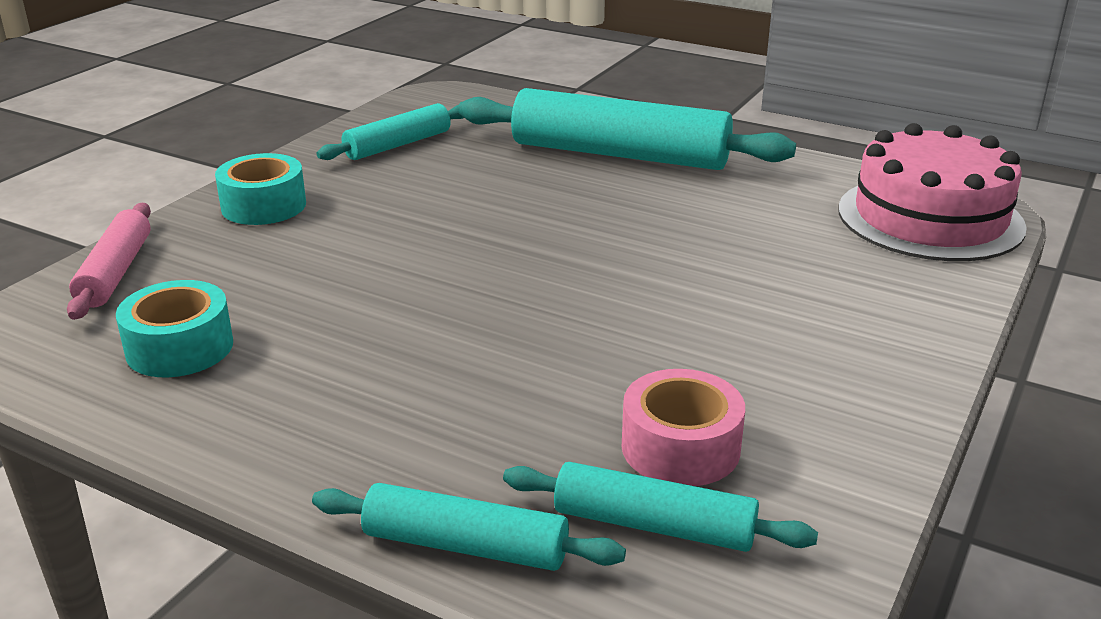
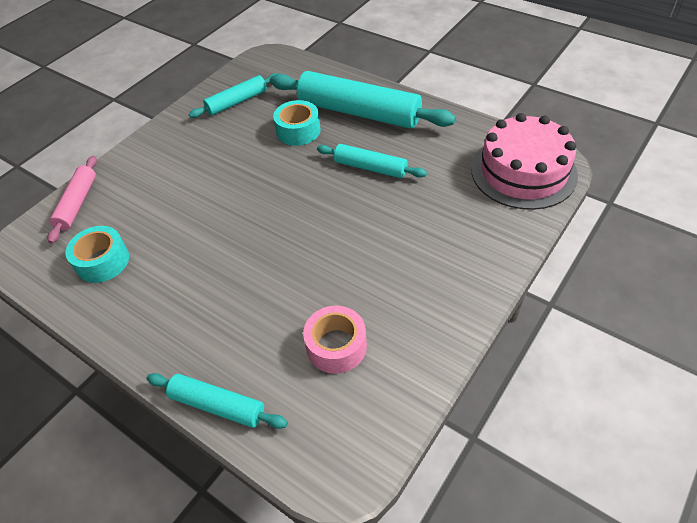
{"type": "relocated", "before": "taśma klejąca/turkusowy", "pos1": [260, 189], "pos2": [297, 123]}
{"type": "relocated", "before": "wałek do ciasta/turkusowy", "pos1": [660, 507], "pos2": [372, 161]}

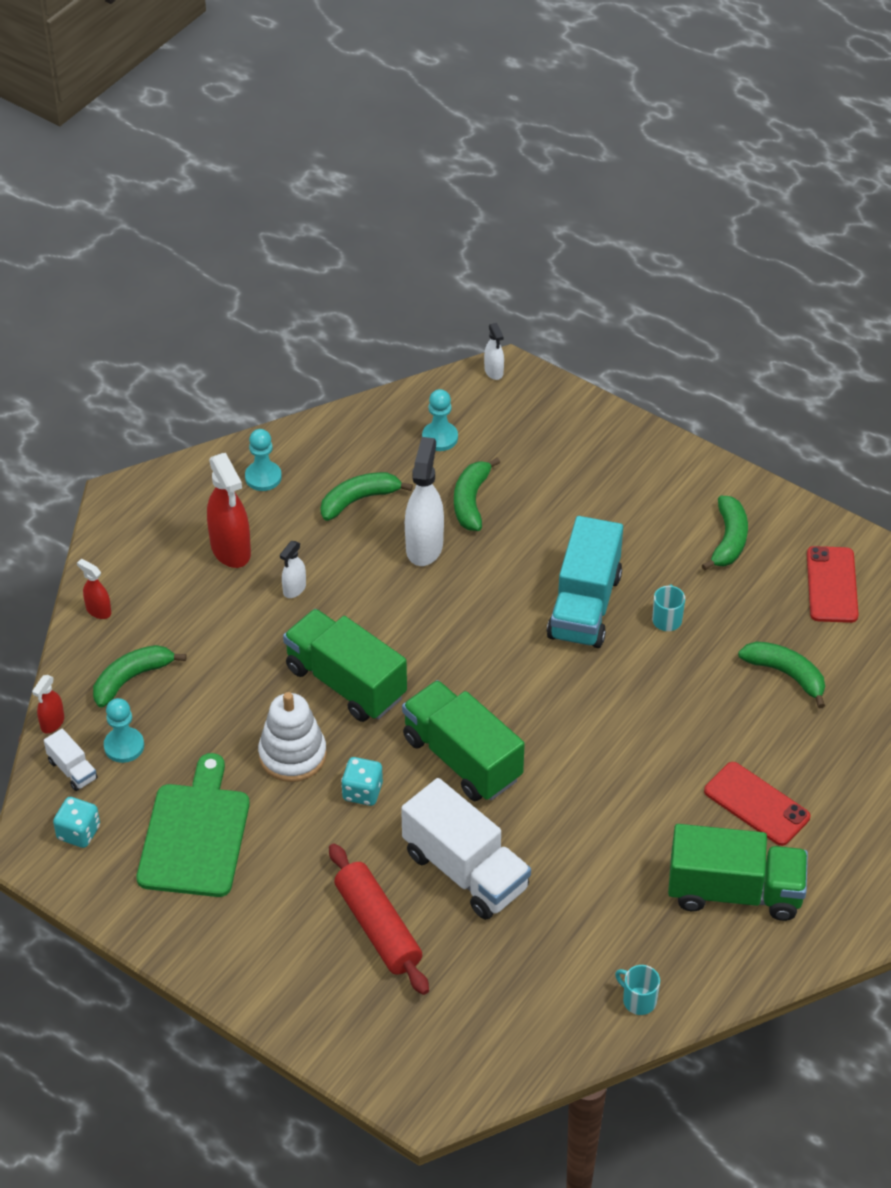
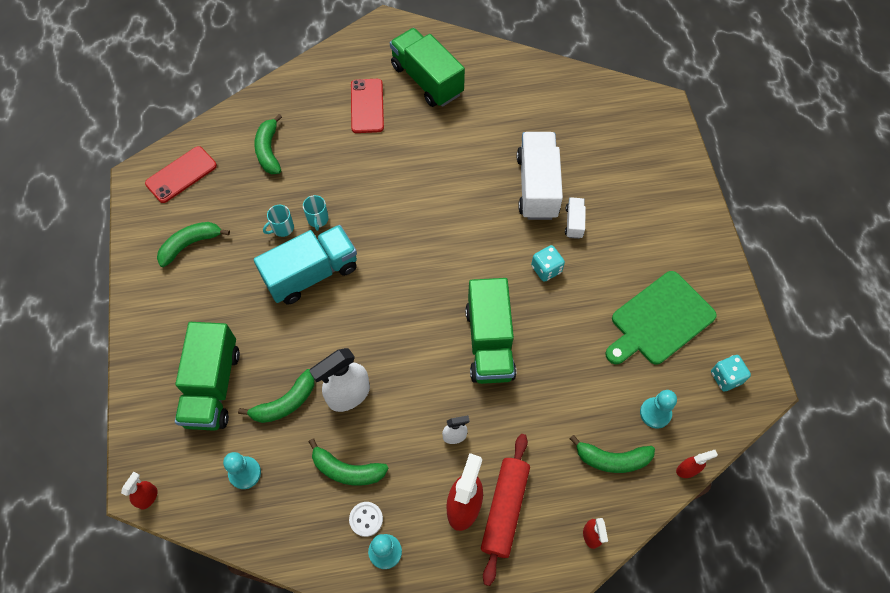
{"type": "colour", "before": "spryskiwacz/biały", "after": "spryskiwacz/czerwony", "pos1": [494, 351], "pos2": [139, 490]}
{"type": "relocated", "before": "ciężarówka/zielony", "pos1": [463, 740], "pos2": [207, 376]}
{"type": "missing", "before": "zabawka nakładanka/biały", "pos1": [292, 737]}
{"type": "relocated", "before": "ciężarówka/biały", "pos1": [71, 760], "pos2": [575, 218]}
{"type": "relocated", "before": "wałek do ciasta/czerwony", "pos1": [379, 919], "pos2": [505, 510]}
{"type": "relocated", "before": "kubek/turkusowy", "pos1": [637, 990], "pos2": [316, 213]}
{"type": "appeared", "after": "guzik/biały", "pos2": [366, 519]}

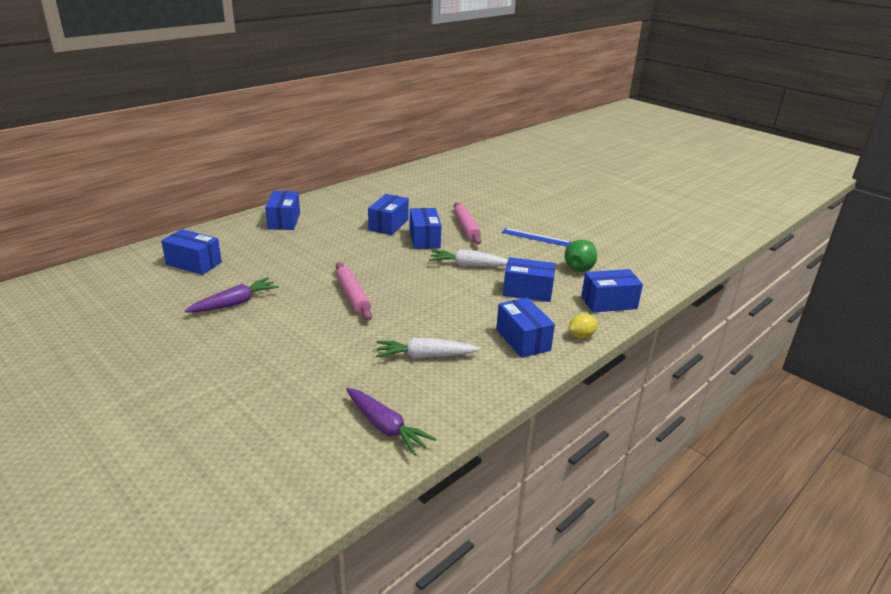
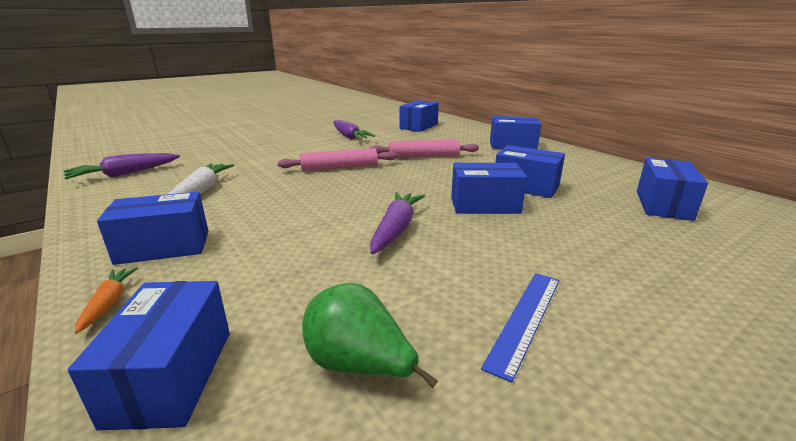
{"type": "relocated", "before": "wałek do ciasta/różowy", "pos1": [467, 223], "pos2": [424, 149]}
{"type": "colour", "before": "marchewka/biały", "after": "marchewka/fioletowy", "pos1": [468, 257], "pos2": [397, 223]}
{"type": "relocated", "before": "pudełko/niebieski", "pos1": [529, 279], "pos2": [672, 189]}
{"type": "exchanged", "before": "cytryna/żółty", "after": "marchewka/pomarańczowy", "pos1": [583, 325], "pos2": [106, 300]}

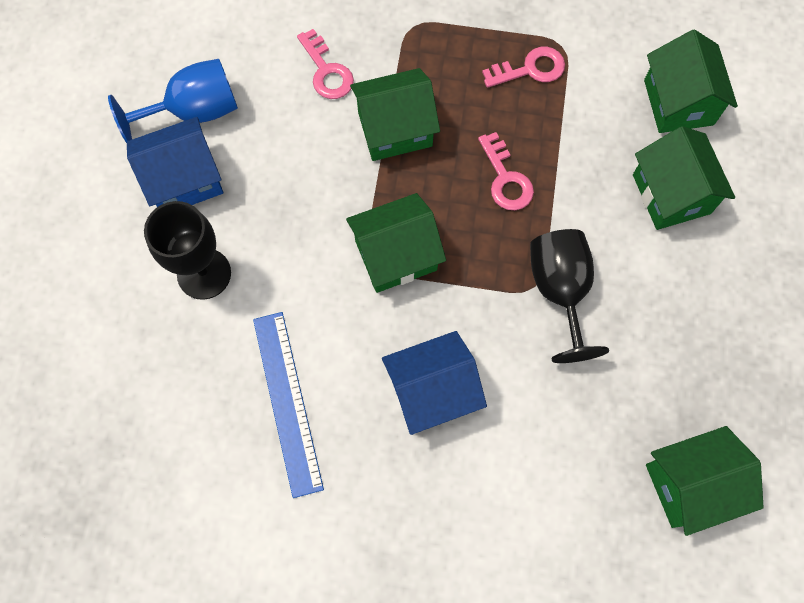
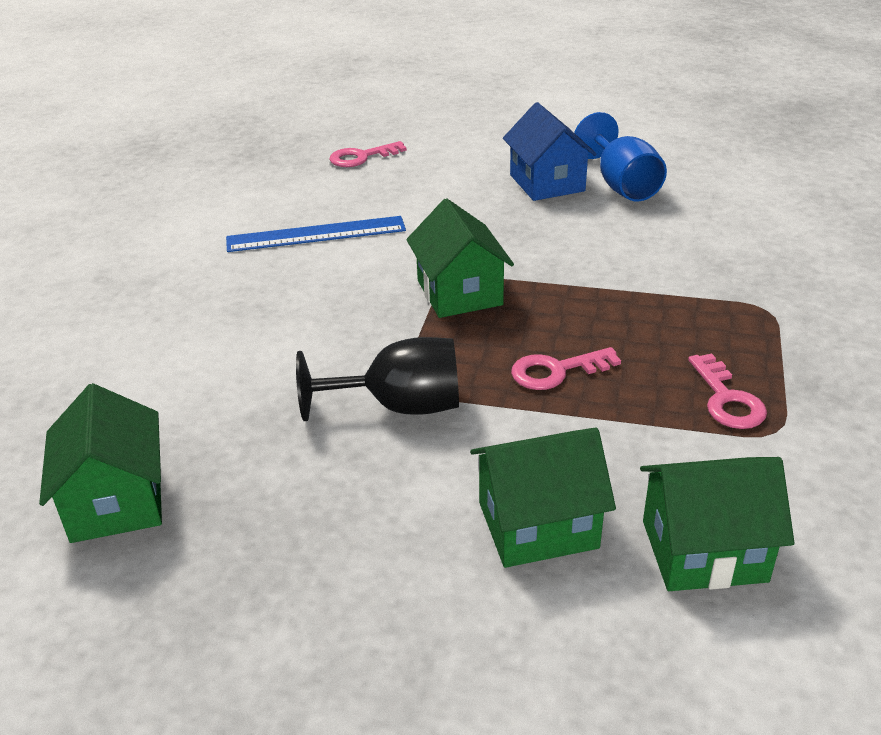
{"type": "relocated", "before": "klucz/różowy", "pos1": [325, 64], "pos2": [368, 154]}
{"type": "missing", "before": "domek/zielony", "pos1": [395, 114]}
{"type": "missing", "before": "kielich/czarny", "pos1": [187, 250]}
{"type": "missing", "before": "domek/niebieski", "pos1": [434, 383]}

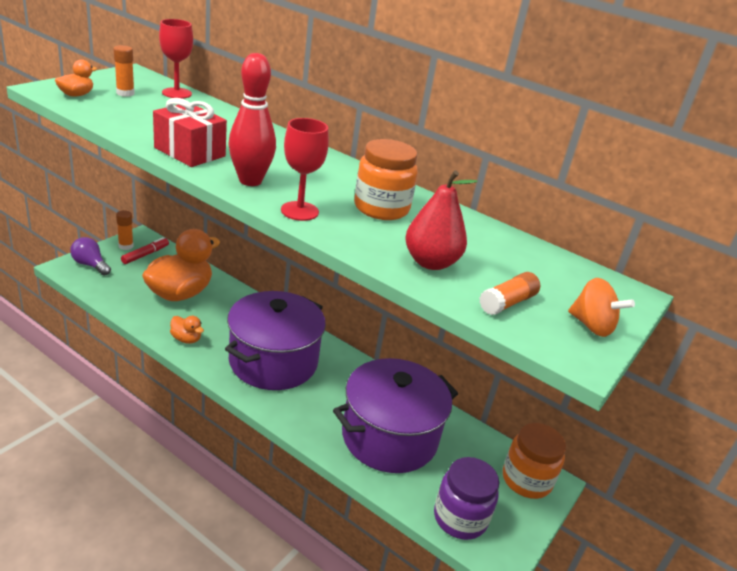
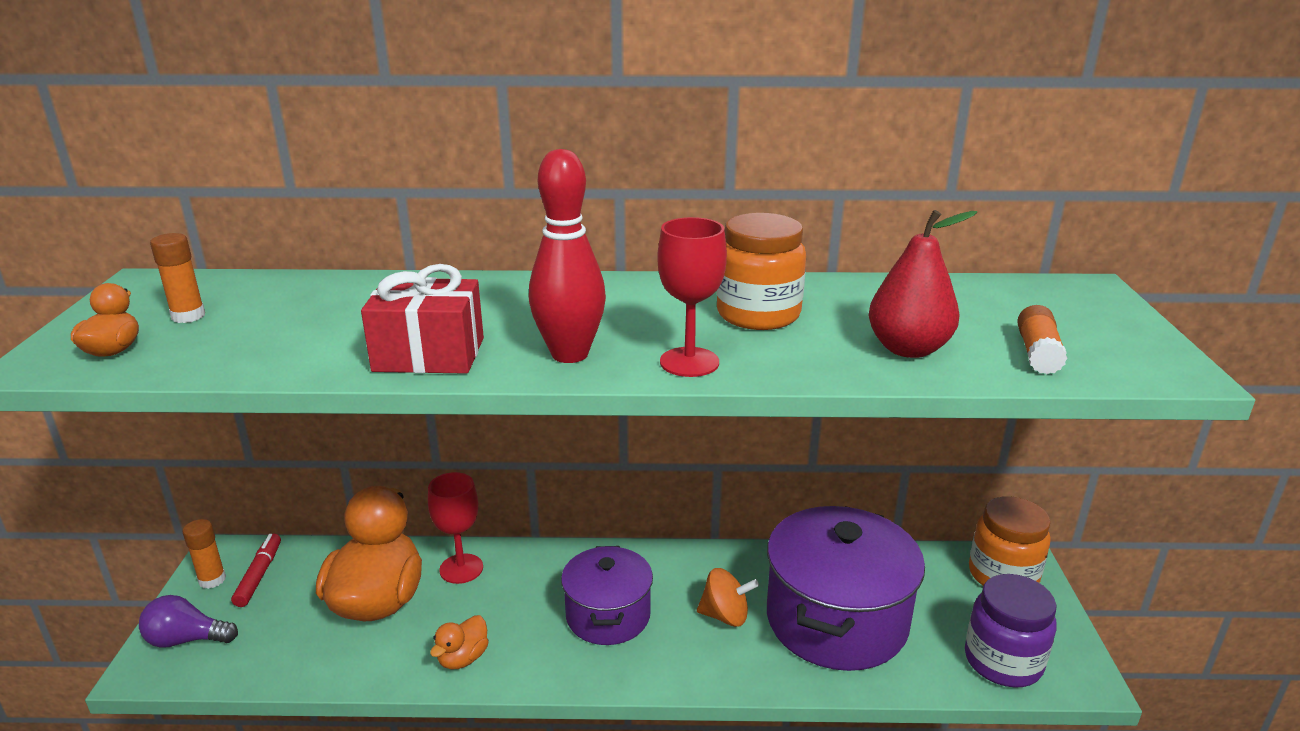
{"type": "relocated", "before": "kielich/czerwony", "pos1": [176, 59], "pos2": [455, 528]}
{"type": "relocated", "before": "bączek/pomarańczowy", "pos1": [601, 307], "pos2": [728, 597]}
{"type": "size", "before": "garnek/fioletowy", "pos1": [275, 340], "pos2": [607, 595], "scale": 0.61}
{"type": "spun", "before": "kaczka/pomarańczowy", "pos1": [187, 330], "pos2": [459, 642], "turn": 120}

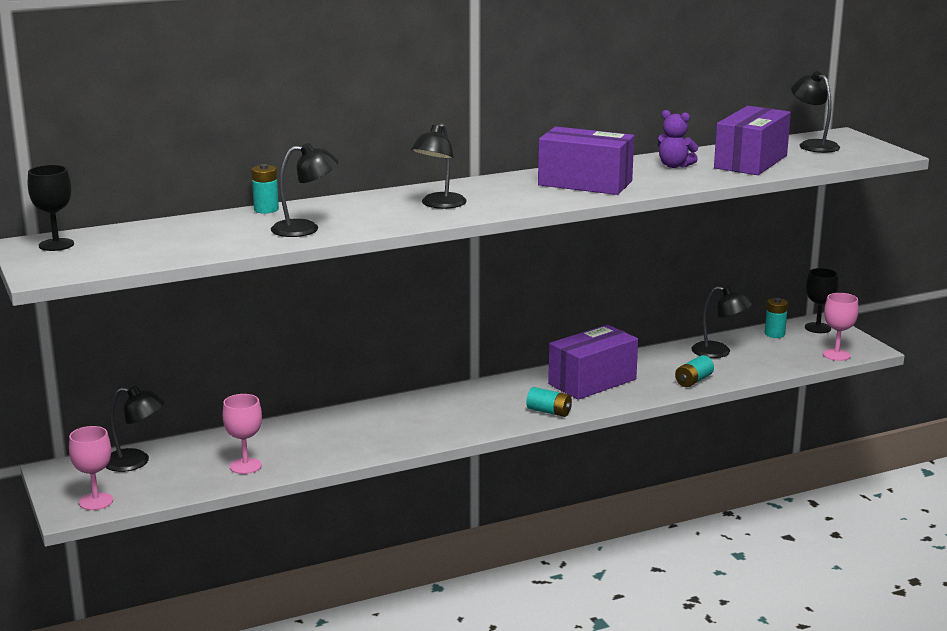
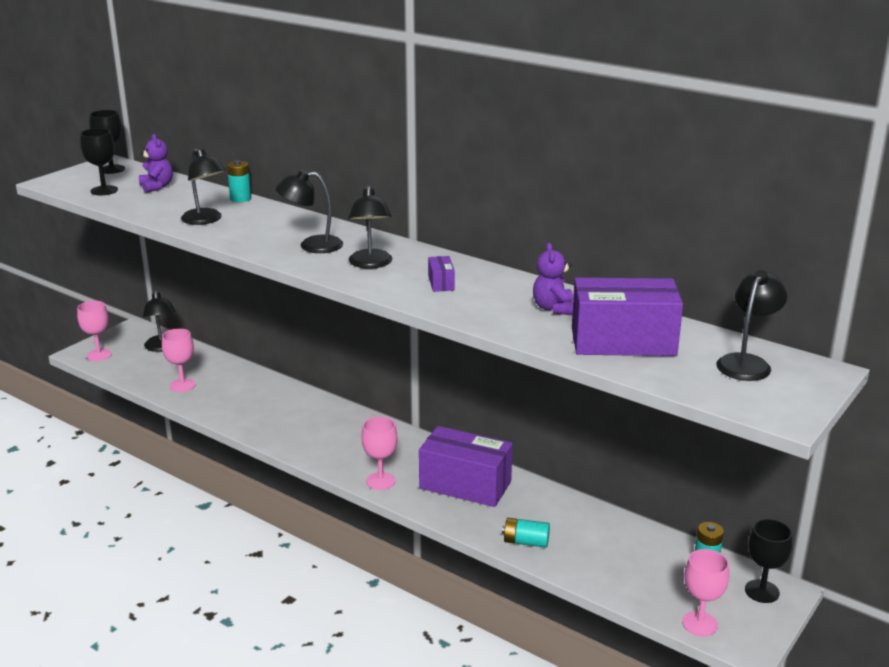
{"type": "size", "before": "pudełko/fioletowy", "pos1": [586, 160], "pos2": [441, 274], "scale": 0.42}
{"type": "relocated", "before": "lampka/czarny", "pos1": [721, 322], "pos2": [370, 227]}
{"type": "exchanged", "before": "bateria/turkusowy", "after": "kielich/różowy", "pos1": [549, 402], "pos2": [379, 453]}
{"type": "appeared", "after": "kielich/czarny", "pos2": [99, 161]}
{"type": "appeared", "after": "miś/fioletowy", "pos2": [156, 163]}

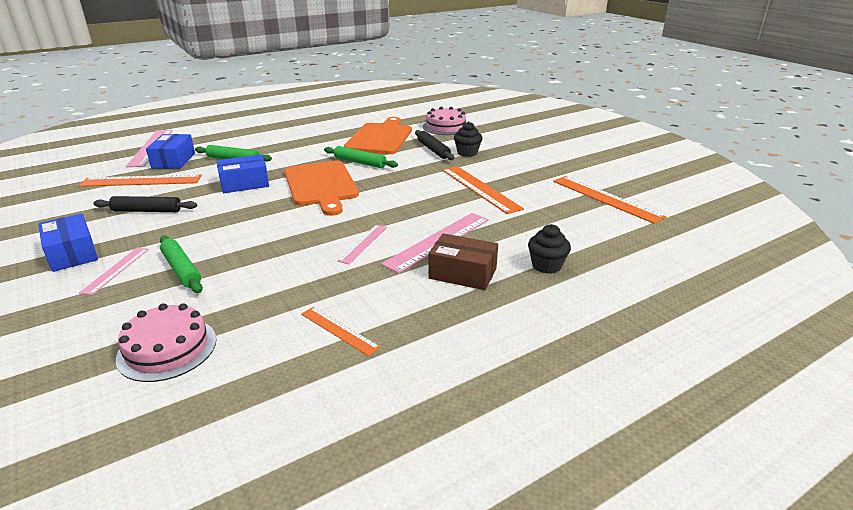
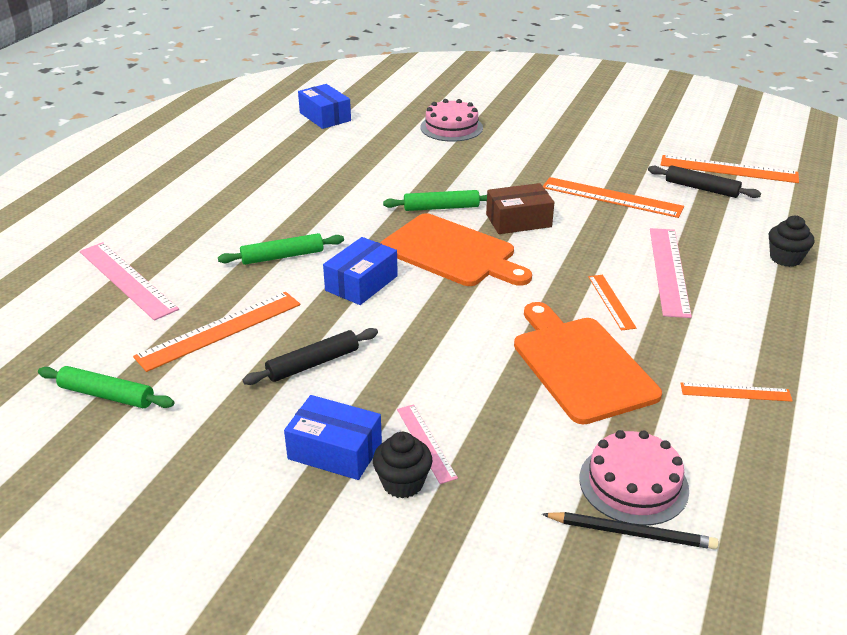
{"type": "relocated", "before": "deska do krojenia/pomarańczowy", "pos1": [378, 135], "pos2": [588, 363]}
{"type": "relocated", "before": "muffinka/czarny", "pos1": [468, 139], "pos2": [402, 465]}
{"type": "relocated", "before": "wałek do ciasta/czarny", "pos1": [434, 145], "pos2": [704, 181]}
{"type": "relocated", "before": "pudełko/niebieski", "pos1": [170, 151], "pos2": [324, 106]}
{"type": "colour", "before": "linijka/różowy", "after": "linijka/pomarańczowy", "pos1": [362, 244], "pos2": [612, 303]}
{"type": "relocated", "before": "pudełko/brązowy", "pos1": [463, 261], "pos2": [520, 208]}
{"type": "relocated", "before": "wałek do ciasta/zielony", "pos1": [181, 264], "pos2": [106, 387]}
{"type": "appeared", "after": "ołówek/czarny", "pos2": [630, 531]}

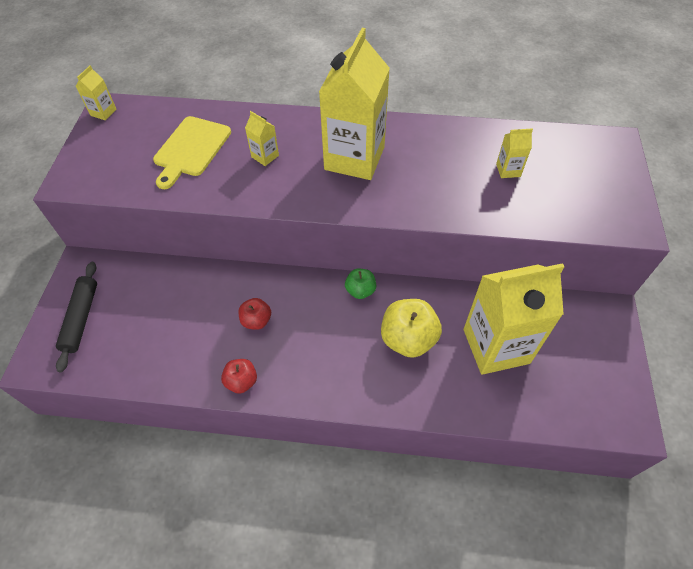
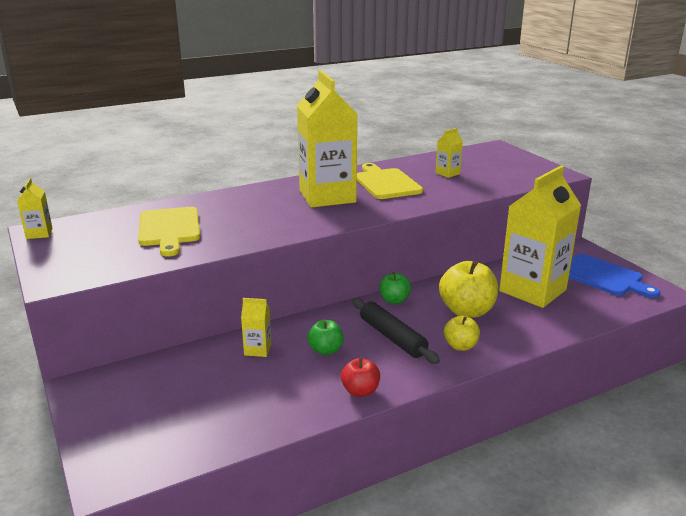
{"type": "relocated", "before": "karton mleka/żółty", "pos1": [262, 138], "pos2": [256, 327]}
{"type": "relocated", "before": "wałek do ciasta/czarny", "pos1": [76, 317], "pos2": [396, 331]}
{"type": "colour", "before": "jabłko/czerwony", "after": "jabłko/zielony", "pos1": [255, 314], "pos2": [325, 337]}
{"type": "appeared", "after": "deska do krojenia/żółty", "pos2": [390, 181]}
{"type": "appeared", "after": "deska do krojenia/niebieski", "pos2": [614, 276]}
{"type": "appeared", "after": "jabłko/żółty", "pos2": [462, 333]}

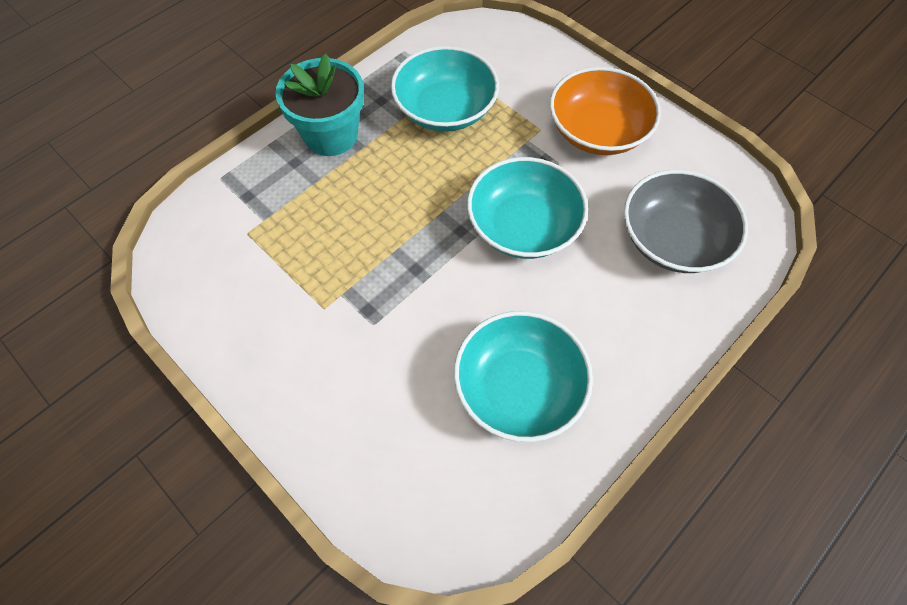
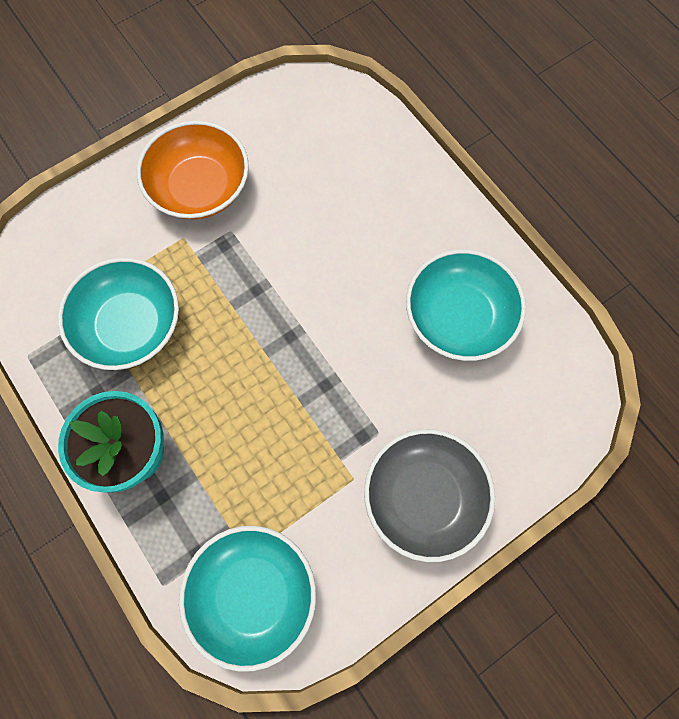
{"type": "relocated", "before": "miska/turkusowy", "pos1": [527, 208], "pos2": [247, 599]}
{"type": "relocated", "before": "miska/szary", "pos1": [686, 221], "pos2": [429, 495]}

